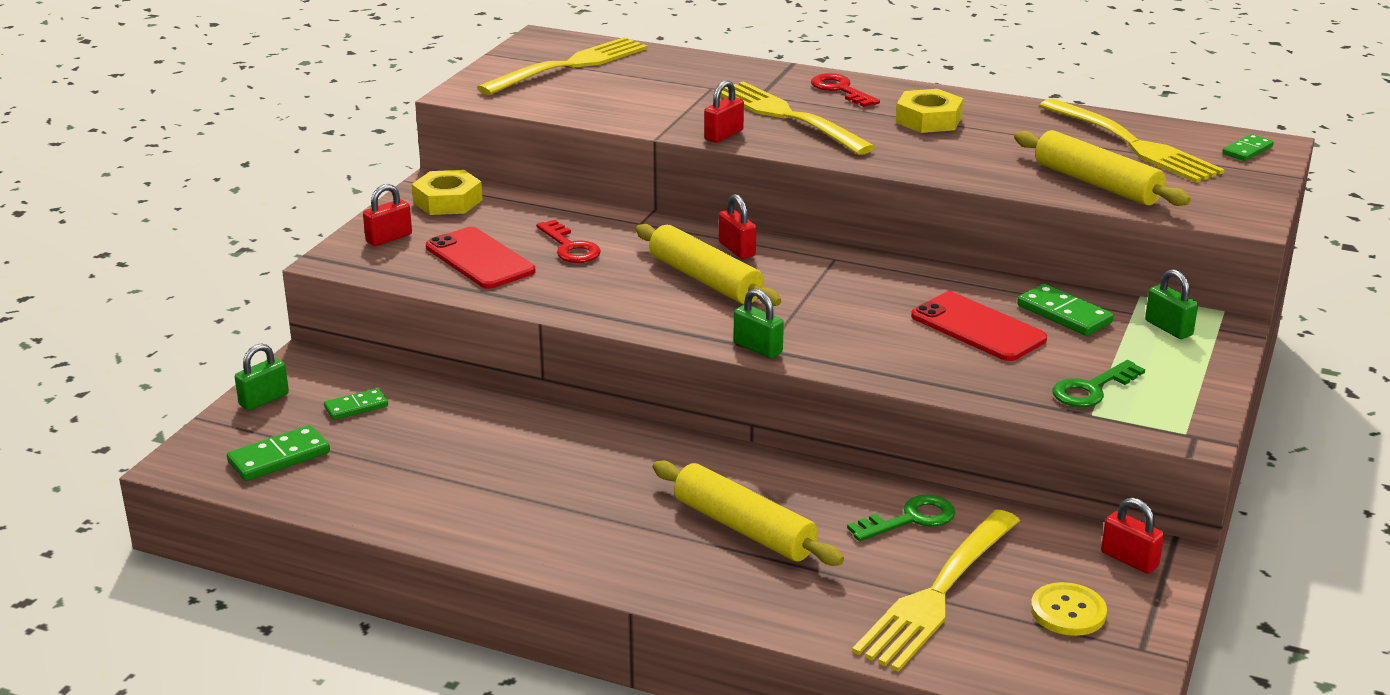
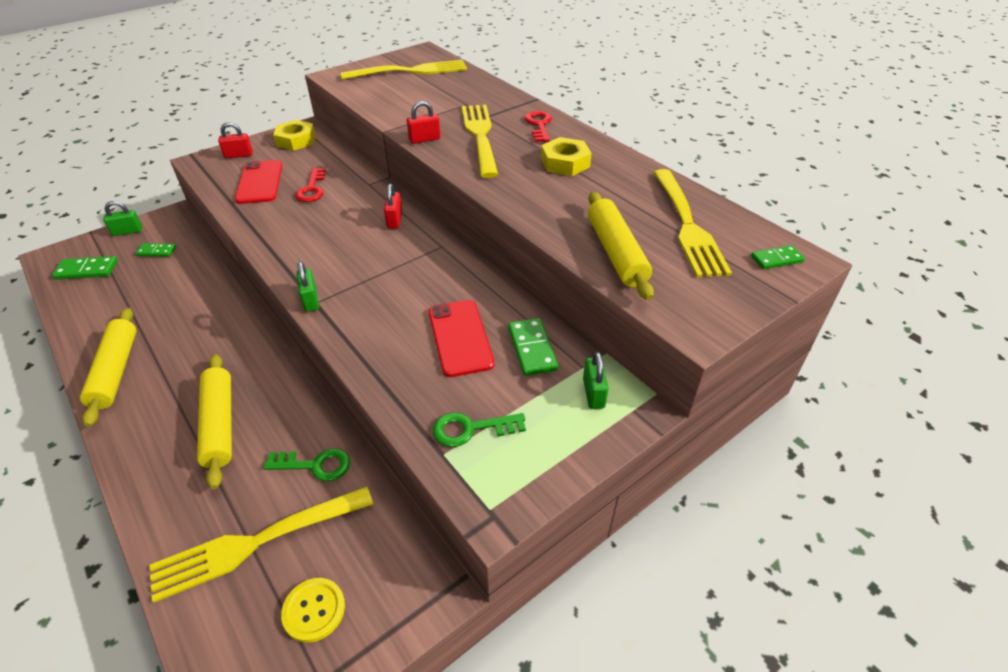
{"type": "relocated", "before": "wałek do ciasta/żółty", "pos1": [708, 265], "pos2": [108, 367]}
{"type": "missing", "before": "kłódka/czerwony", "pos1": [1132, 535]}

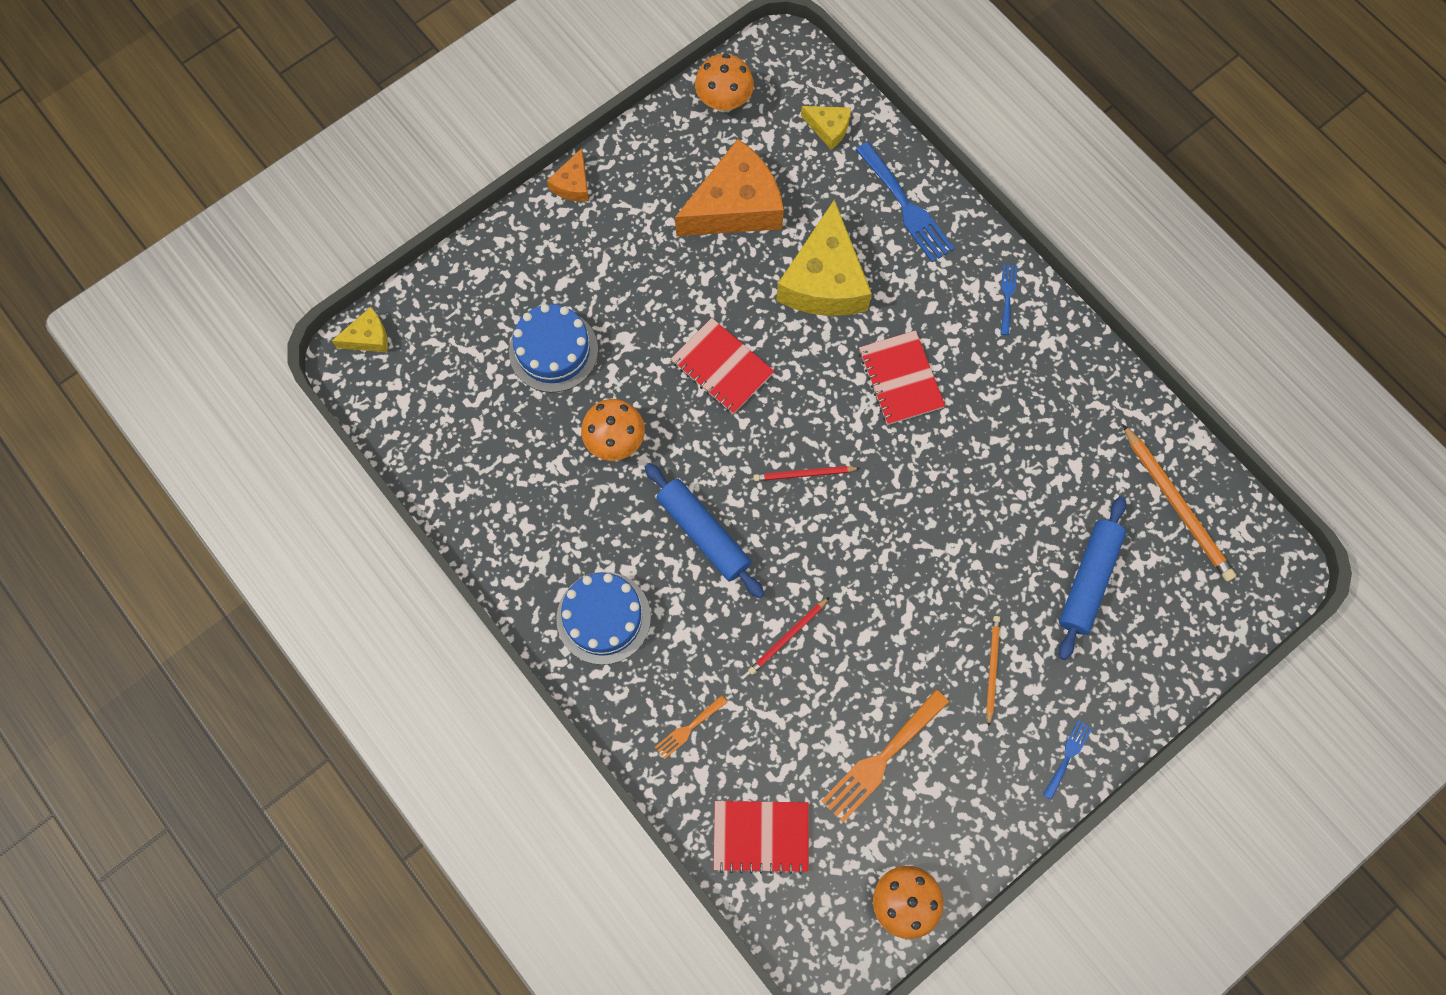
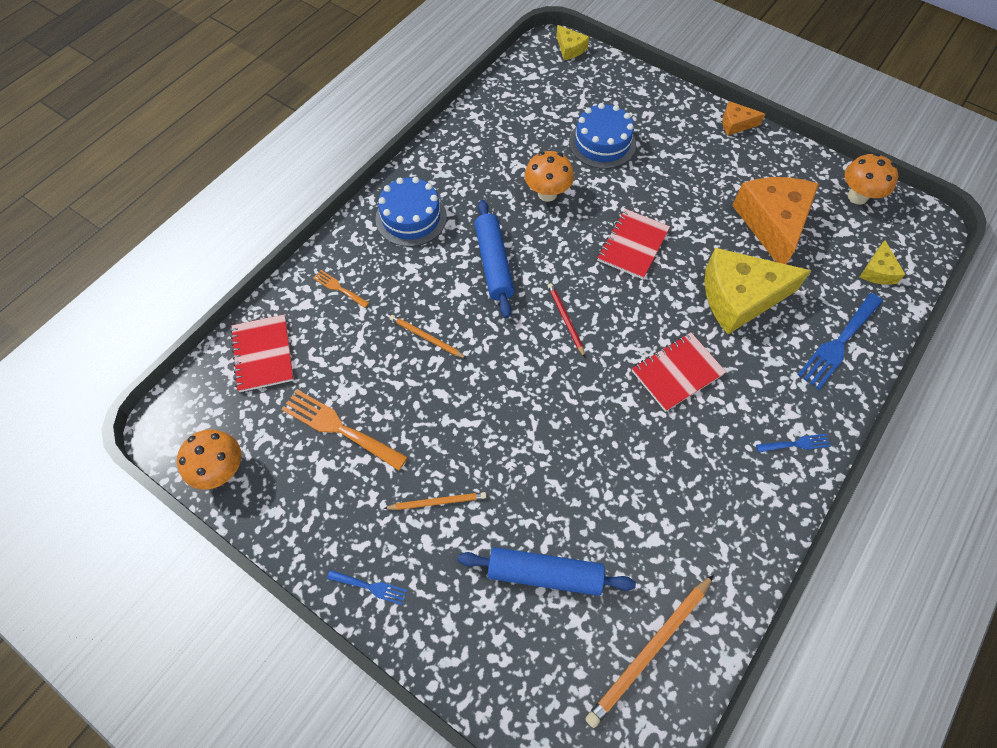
{"type": "spun", "before": "ser/pomarańczowy", "pos1": [729, 187], "pos2": [775, 220], "turn": -135}
{"type": "spun", "before": "wałek do ciasta/niebieski", "pos1": [704, 530], "pos2": [495, 259], "turn": -45}
{"type": "colour", "before": "ołówek/czerwony", "after": "ołówek/pomarańczowy", "pos1": [788, 636], "pos2": [428, 337]}

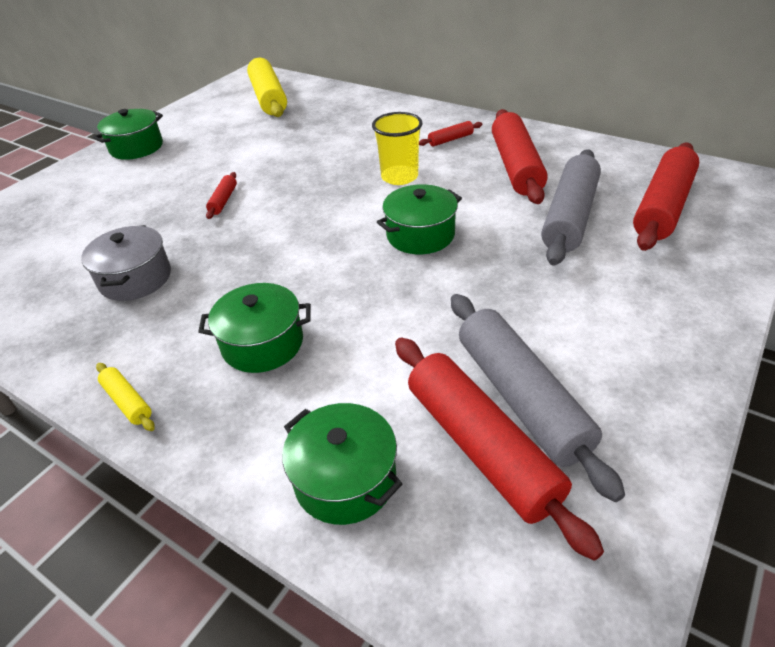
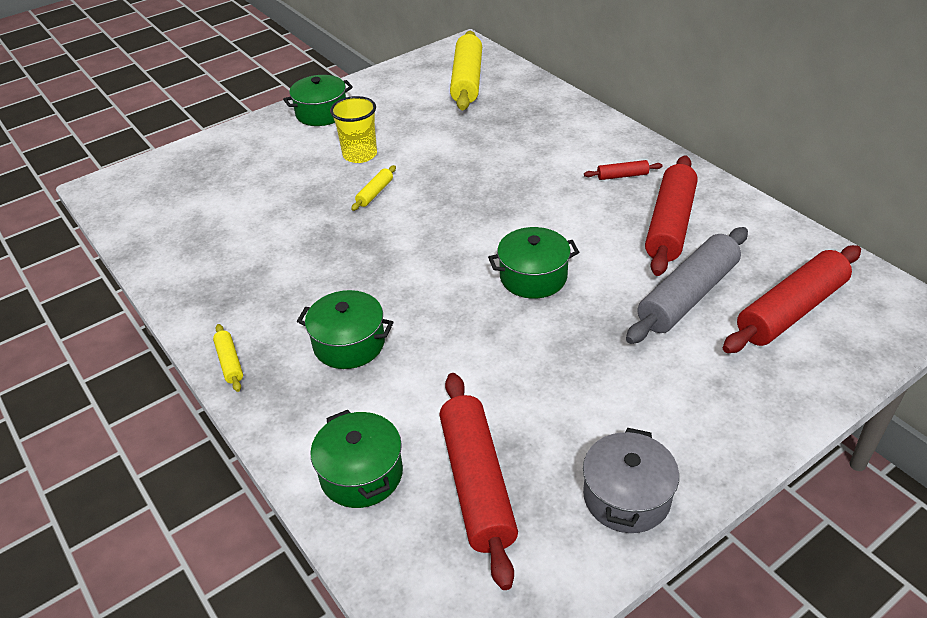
{"type": "relocated", "before": "szklanka/żółty", "pos1": [397, 148], "pos2": [353, 129]}
{"type": "colour", "before": "wałek do ciasta/czerwony", "after": "wałek do ciasta/żółty", "pos1": [221, 195], "pos2": [373, 188]}
{"type": "relocated", "before": "garnek/szary", "pos1": [126, 263], "pos2": [631, 480]}
{"type": "missing", "before": "wałek do ciasta/szary", "pos1": [538, 398]}

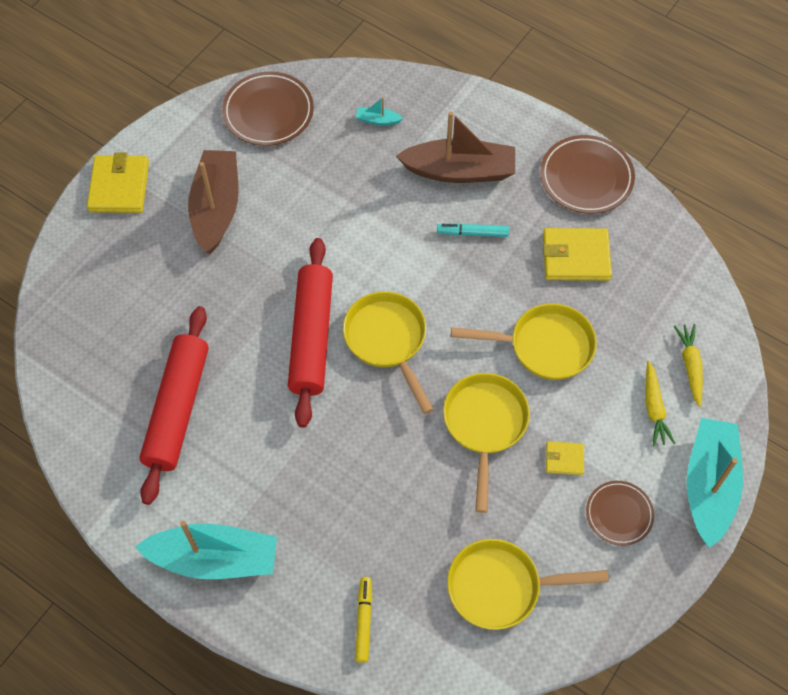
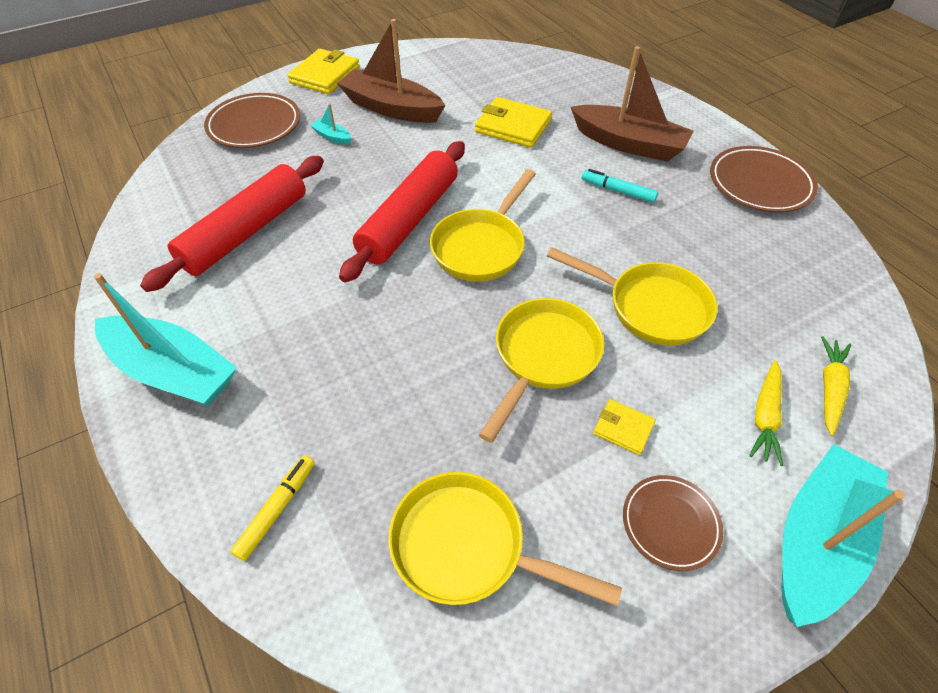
{"type": "relocated", "before": "talerz/brązowy", "pos1": [268, 109], "pos2": [252, 120]}
{"type": "relocated", "before": "łódka/turkusowy", "pos1": [379, 111], "pos2": [330, 123]}
{"type": "spun", "before": "łódka/brązowy", "pos1": [213, 202], "pos2": [391, 71], "turn": -90}
{"type": "relocated", "before": "portfel/żółty", "pos1": [577, 254], "pos2": [513, 122]}
{"type": "spun", "before": "patelnia/żółty", "pos1": [388, 352], "pos2": [483, 225], "turn": -150}

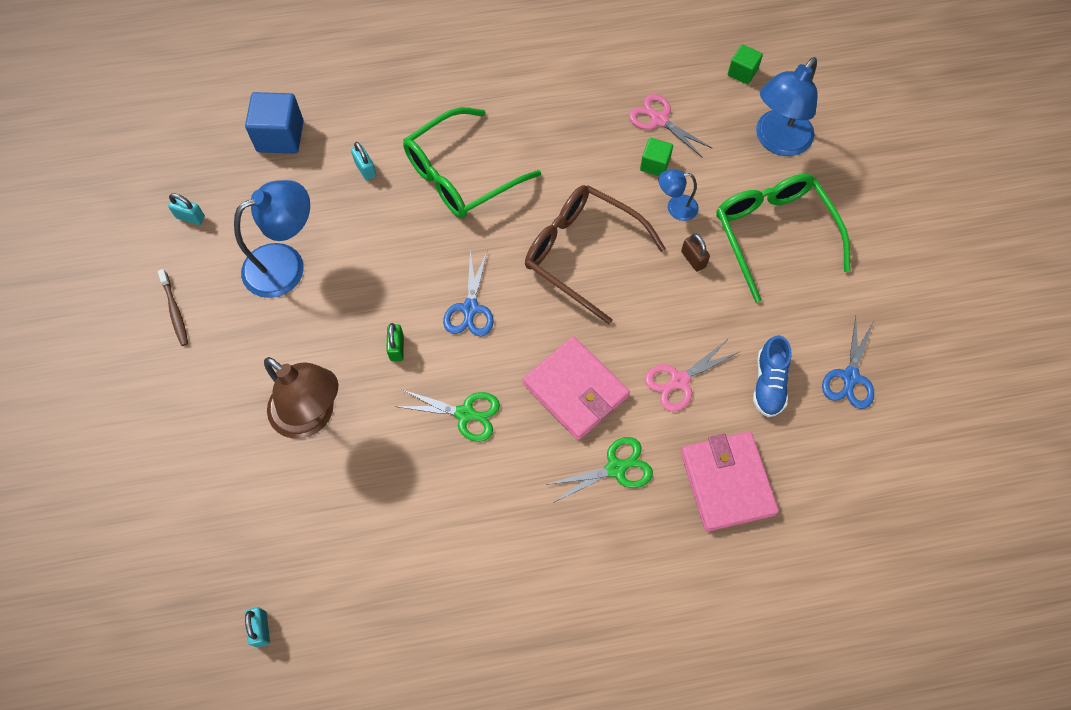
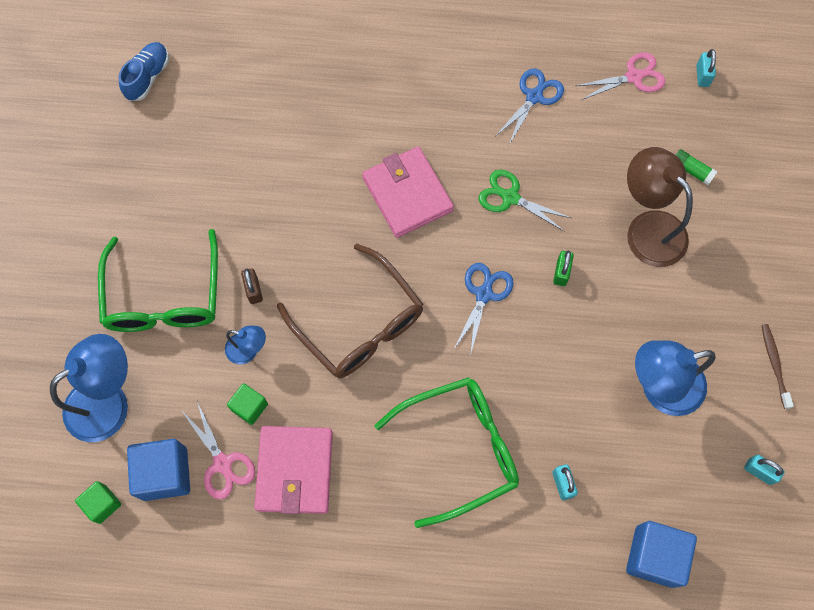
{"type": "relocated", "before": "nożyczki/niebieski", "pos1": [848, 363], "pos2": [530, 106]}
{"type": "relocated", "before": "but/niebieski", "pos1": [772, 376], "pos2": [144, 71]}
{"type": "relocated", "before": "nożyczki/różowy", "pos1": [692, 375], "pos2": [620, 76]}
{"type": "relocated", "before": "portfel/różowy", "pos1": [730, 481], "pos2": [293, 470]}
{"type": "missing", "before": "nożyczki/zielony", "pos1": [599, 470]}
{"type": "appeared", "after": "klej w sztyfcie/zielony", "pos2": [697, 167]}
{"type": "appeared", "after": "sześcian/niebieski", "pos2": [158, 470]}

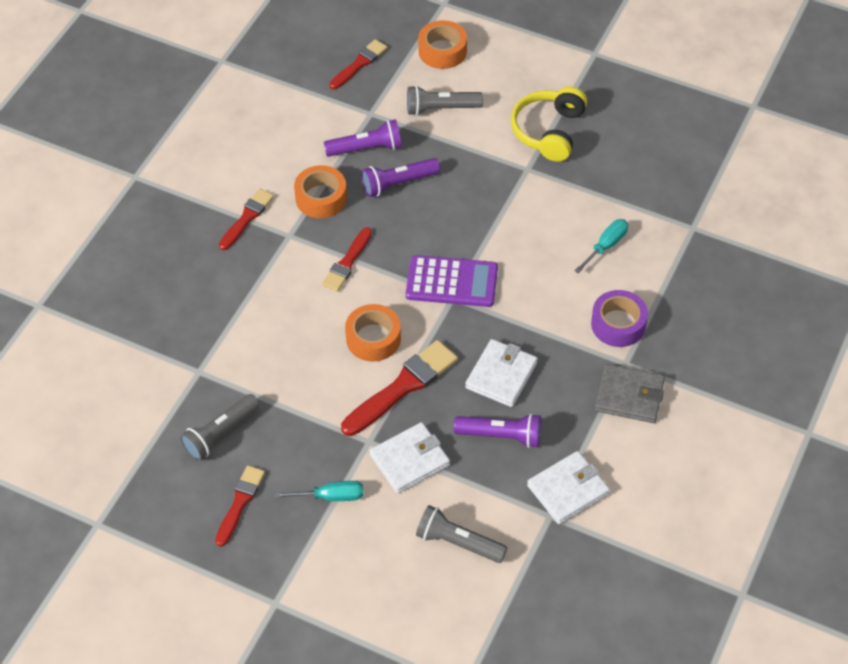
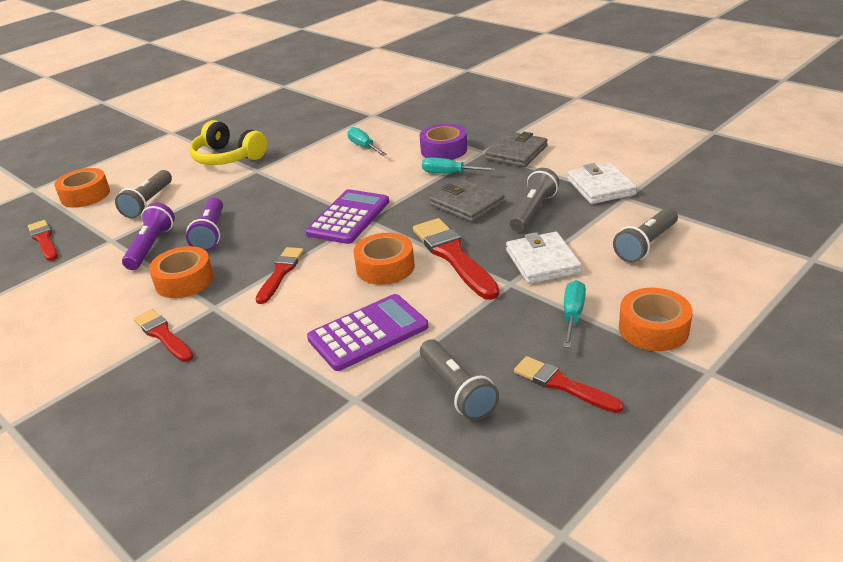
{"type": "spun", "before": "pędzel/czerwony", "pos1": [347, 259], "pos2": [280, 275], "turn": -120}
{"type": "colour", "before": "portfel/biały", "after": "portfel/szary", "pos1": [501, 373], "pos2": [467, 201]}
{"type": "colour", "before": "latarka/fioletowy", "after": "latarka/szary", "pos1": [497, 430], "pos2": [534, 200]}
{"type": "appeared", "after": "śrubokręt/turkusowy", "pos2": [459, 165]}
{"type": "appeared", "after": "taśma klejąca/pomarańczowy", "pos2": [656, 319]}
{"type": "appeared", "after": "kalkulator/fioletowy", "pos2": [367, 332]}

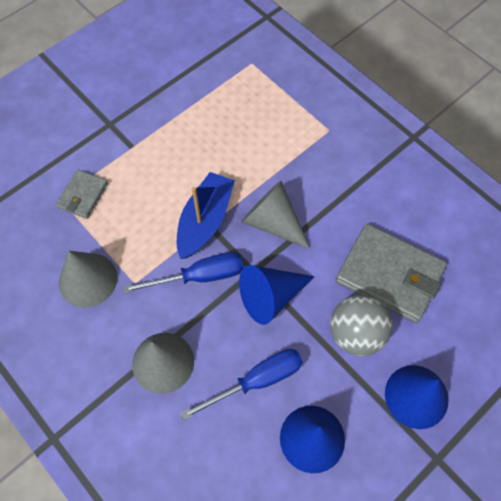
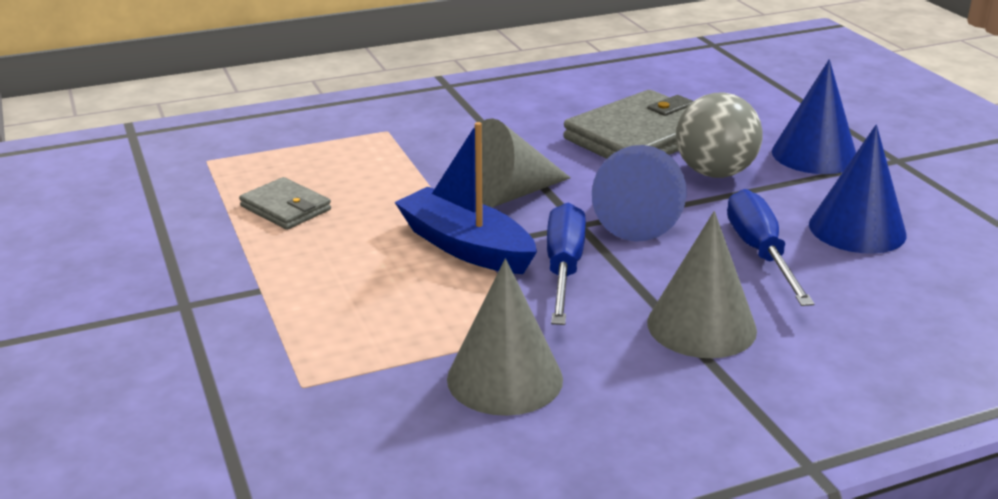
{"type": "relocated", "before": "portfel/szary", "pos1": [82, 194], "pos2": [285, 203]}

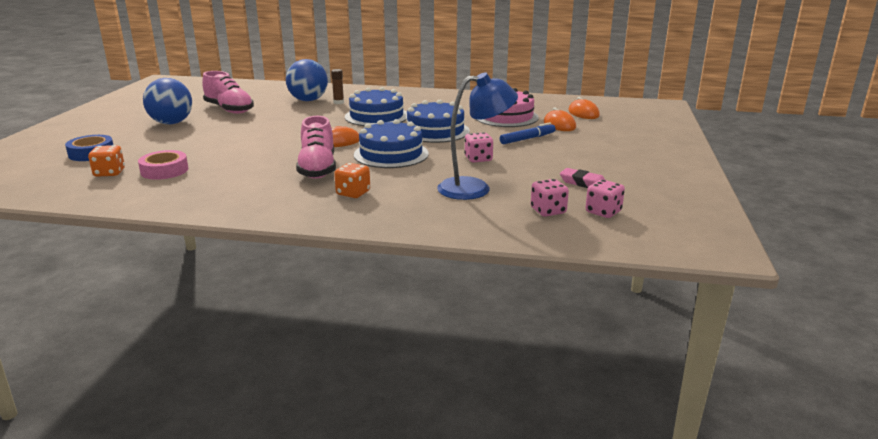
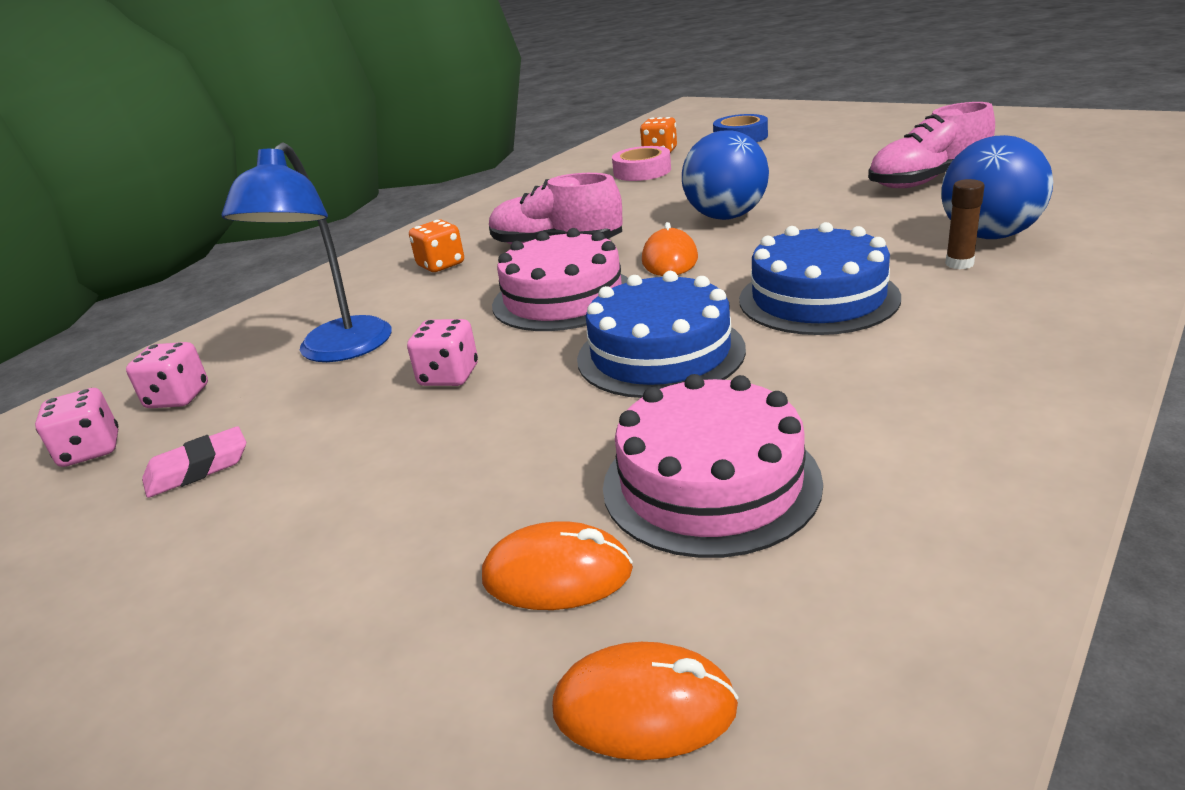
{"type": "relocated", "before": "piłka/niebieski", "pos1": [167, 101], "pos2": [725, 175]}
{"type": "colour", "before": "tort/niebieski", "after": "tort/różowy", "pos1": [391, 143], "pos2": [560, 279]}
{"type": "missing", "before": "flamaster/niebieski", "pos1": [528, 133]}

